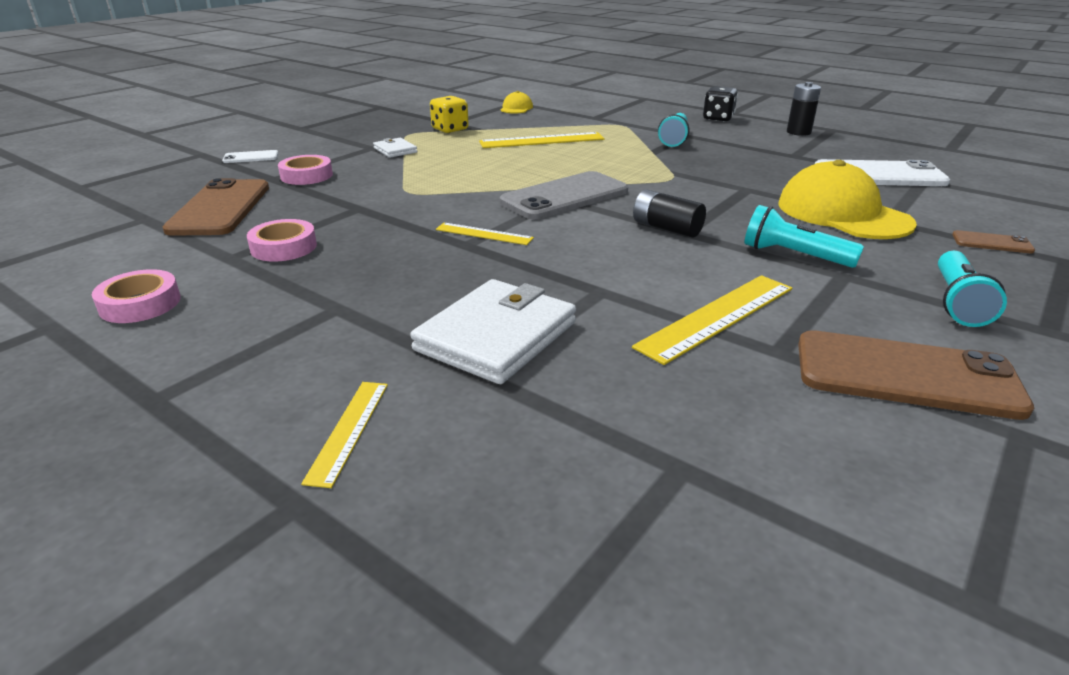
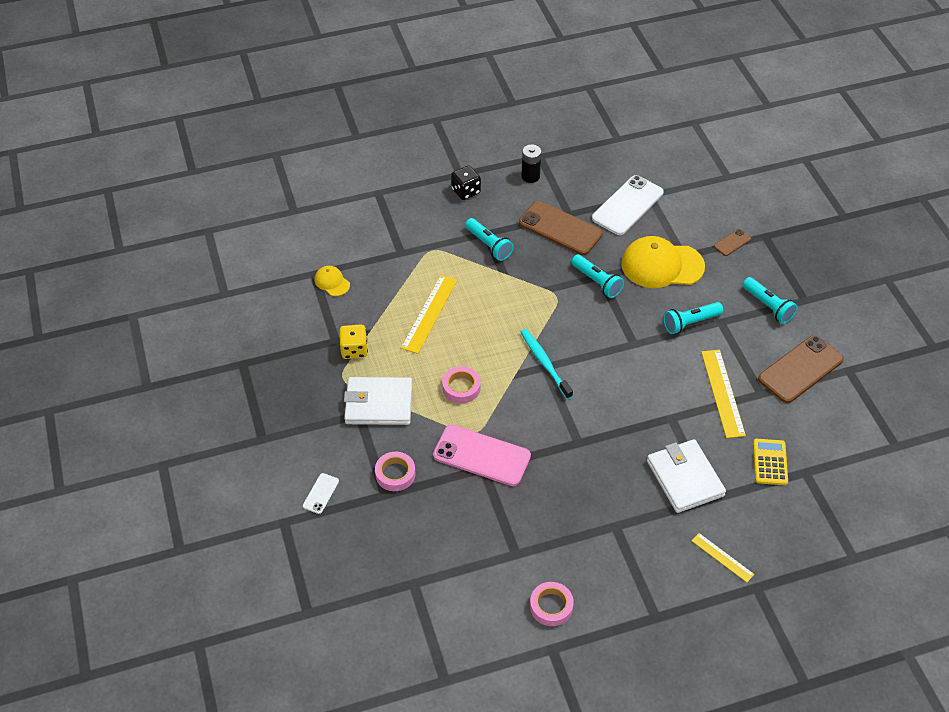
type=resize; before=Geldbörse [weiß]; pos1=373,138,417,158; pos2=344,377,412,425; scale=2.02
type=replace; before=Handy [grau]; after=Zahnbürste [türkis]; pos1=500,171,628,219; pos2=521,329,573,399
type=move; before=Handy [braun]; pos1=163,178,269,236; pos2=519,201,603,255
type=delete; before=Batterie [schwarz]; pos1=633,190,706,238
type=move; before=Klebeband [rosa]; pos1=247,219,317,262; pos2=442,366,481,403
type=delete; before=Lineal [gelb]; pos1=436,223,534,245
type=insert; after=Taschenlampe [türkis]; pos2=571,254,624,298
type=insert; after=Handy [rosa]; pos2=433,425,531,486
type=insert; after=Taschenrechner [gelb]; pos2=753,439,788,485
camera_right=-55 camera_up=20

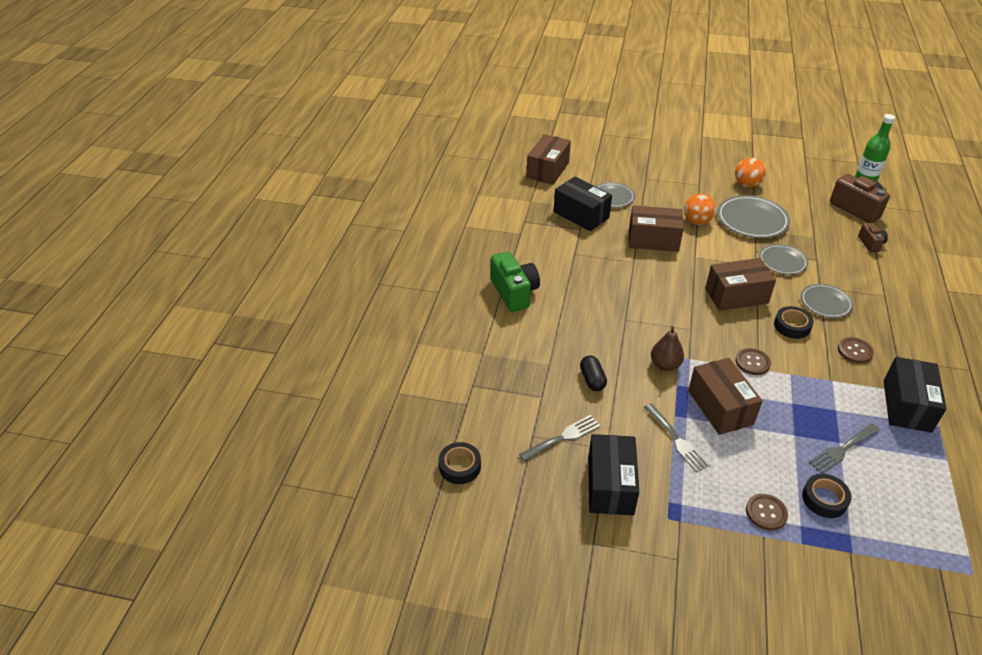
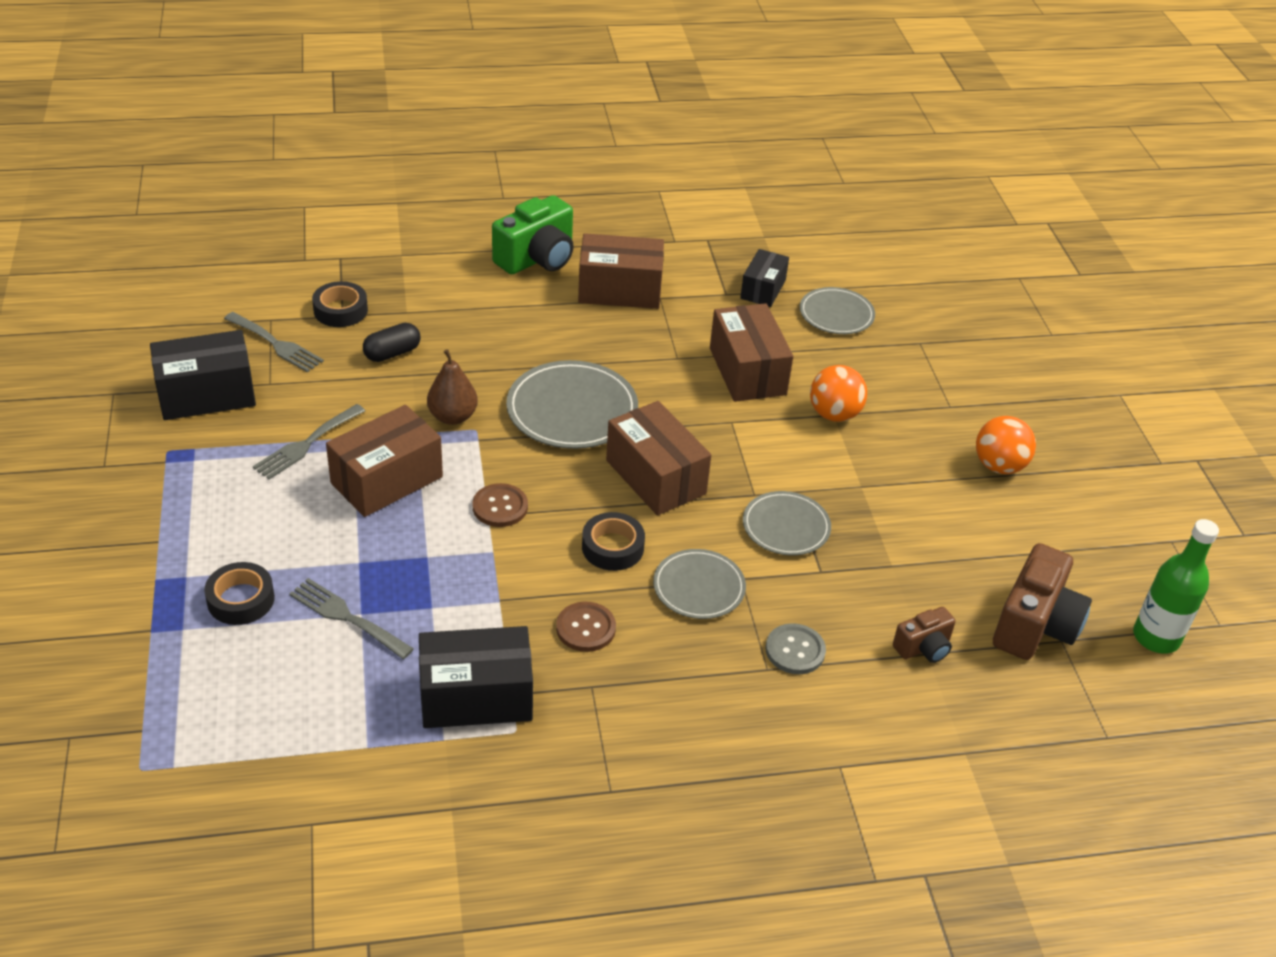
type=move; before=Schachtel [braun]; pos1=526,134,571,185; pos2=578,233,664,309
type=resize; before=Schachtel [schwarz]; pos1=554,177,612,231; pos2=740,249,789,307; scale=0.62
type=move; before=Teller [grau]; pos1=717,195,790,238; pos2=506,360,638,449
type=move; before=Klebeband [schwarz]; pos1=439,442,481,484; pos2=312,281,368,327
type=delete; before=Knopf [braun]; pos1=746,494,788,531
type=insert; after=Knopf [grau]; pos2=766,623,826,674
camera_right=65 camera_up=0

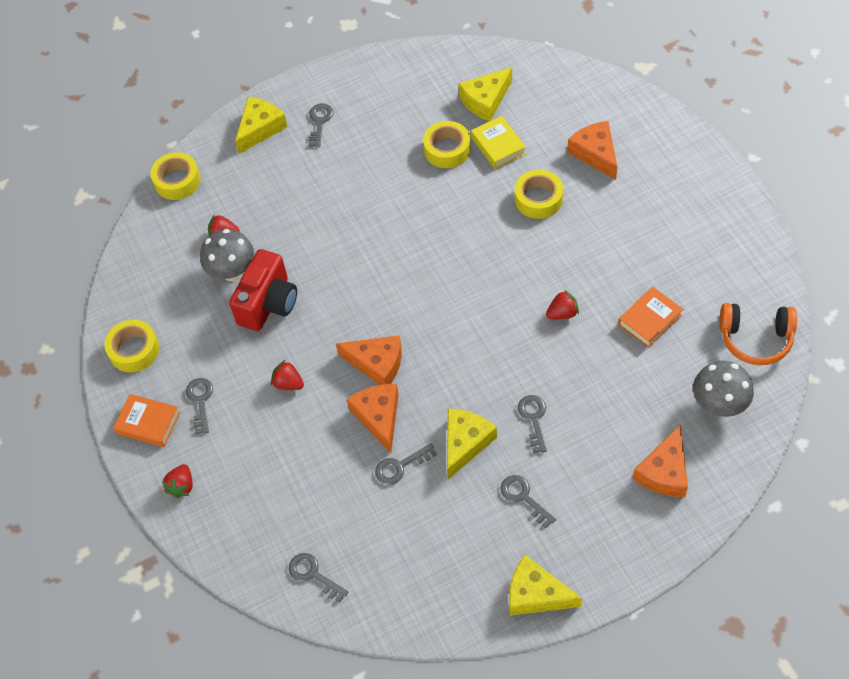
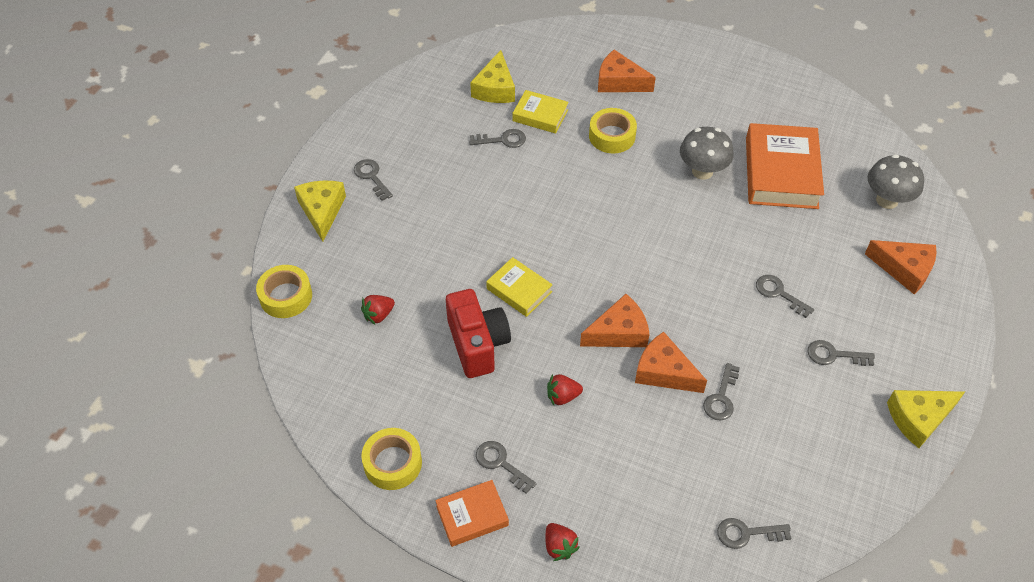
type=replace; before=Klebeband [gelb]; after=Schlüssel [grau]; pos1=423,121,471,168; pos2=469,129,526,148
type=move; before=Pilz [grau]; pos1=200,229,254,281; pos2=680,127,734,180
type=resize; before=Buch [orange]; pos1=618,287,683,348; pos2=746,123,824,209; scale=1.84
type=delete; before=Erdbeere [rot]; pos1=546,290,579,319
type=delete; before=Kopfhörer [orange]; pos1=719,303,797,365
type=delete; before=Käse [gelb]; pos1=447,409,497,479
type=rotate; before=Käse [orange]; pos1=633,425,688,497; pos2=865,240,936,294; turn=-45
type=insert; after=Buch [gelb]; pos2=486,257,553,317
camera_right=-45 camera_up=-5

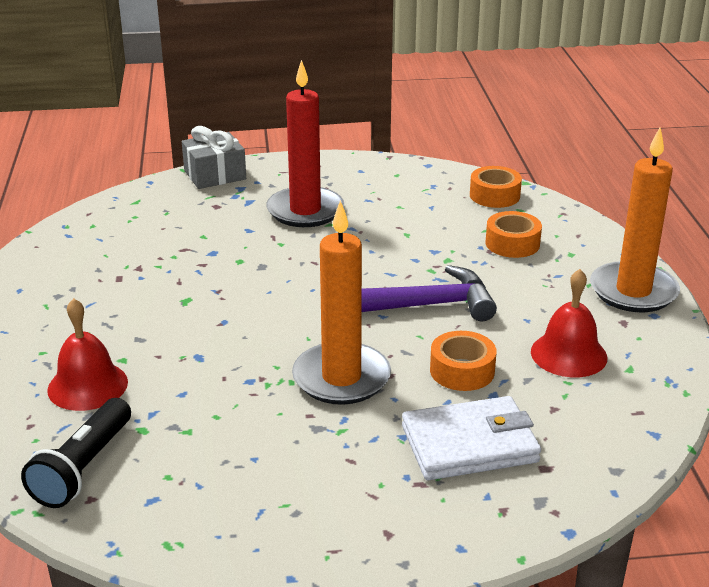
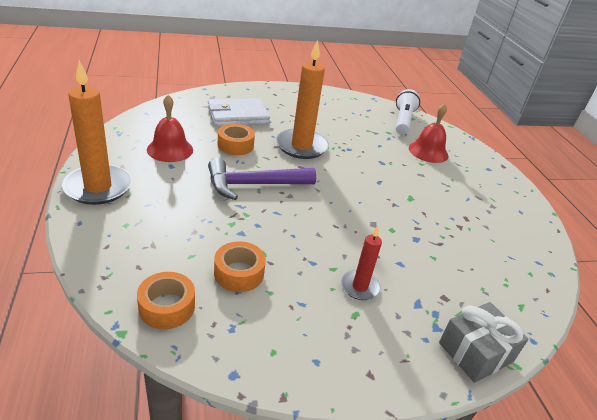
type=resize; before=Kerze [rot]; pos1=266,60,344,227; pos2=341,226,382,300; scale=0.54
type=move; before=Klebeband [orange]; pos1=485,211,542,258; pos2=214,241,266,292
type=recolor; before=Taschenlampe [schwarz]; after=Taschenlampe [weiß]; pos1=21,398,131,508; pos2=396,89,420,134
camera_right=170 camera_up=5

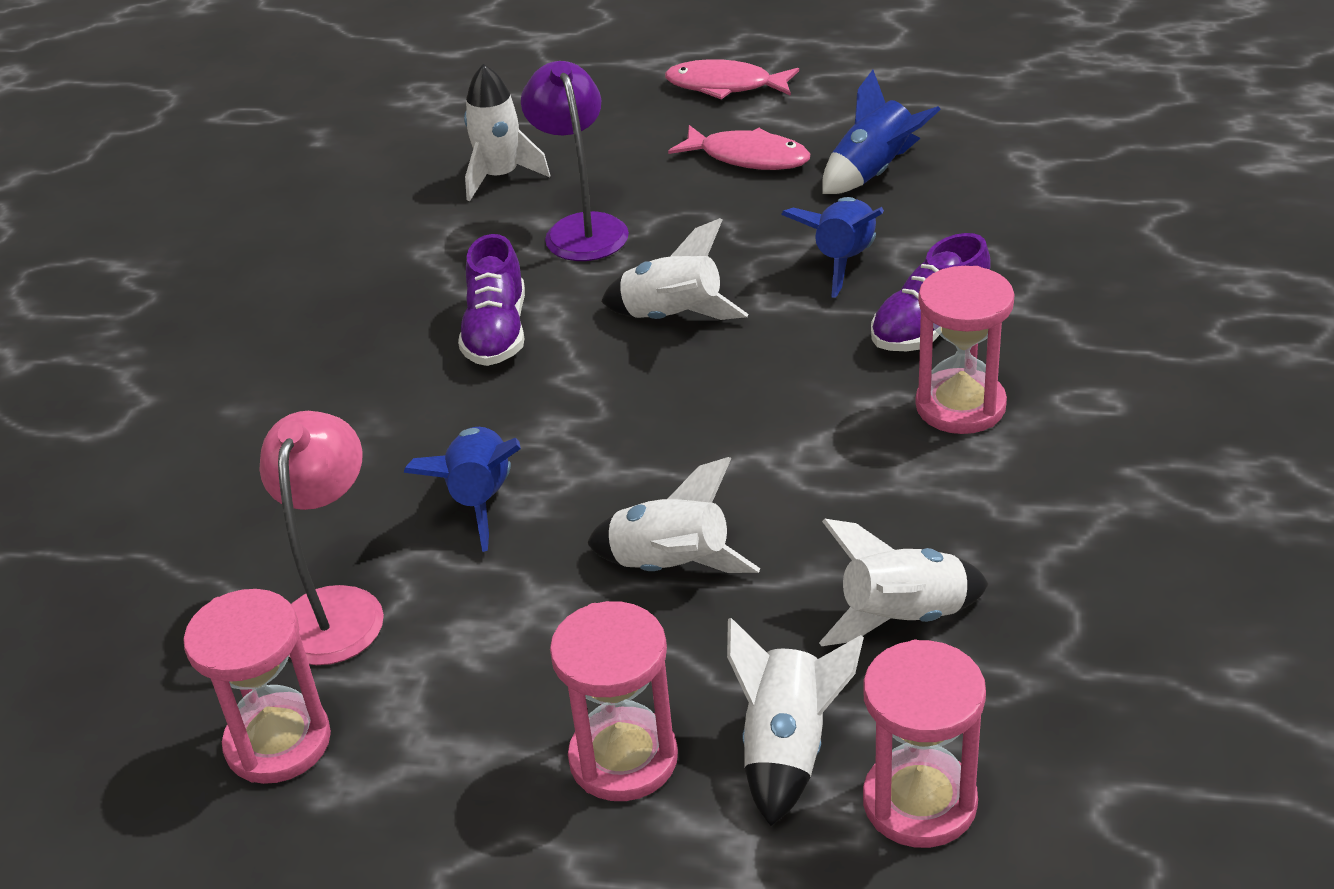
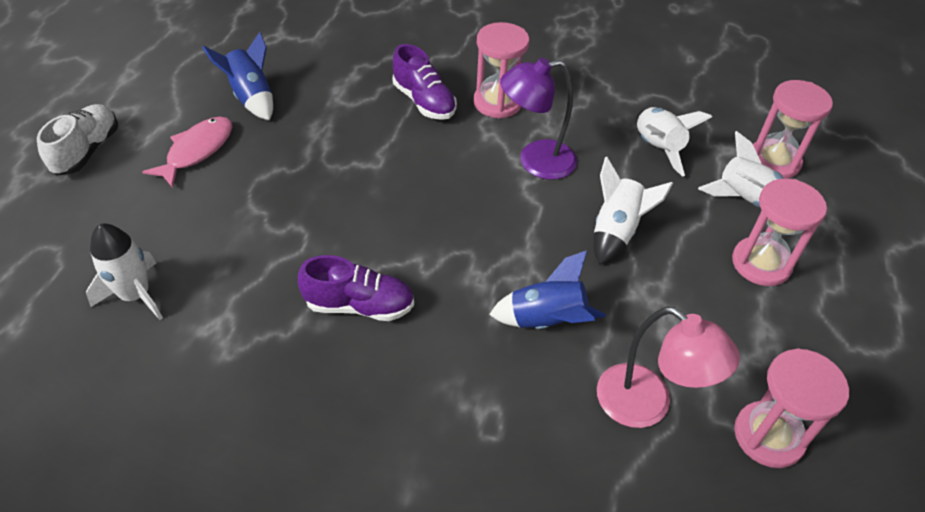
type=replace; before=Fisch [rosa]; after=Schuh [weiß]; pos1=665,59,799,99; pos2=37,104,118,176
type=move; before=Lampe [lila]; pos1=521,61,629,261; pos2=500,58,577,180
type=delete; before=Rakete [blau]; pos1=781,197,884,298
type=delete; before=Rakete [weiß]; pos1=601,218,748,320
type=rotate; before=Lampe [rosa]; pos1=260,411,384,665; pos2=597,307,740,428; turn=-150
camera_right=-90 camera_up=10

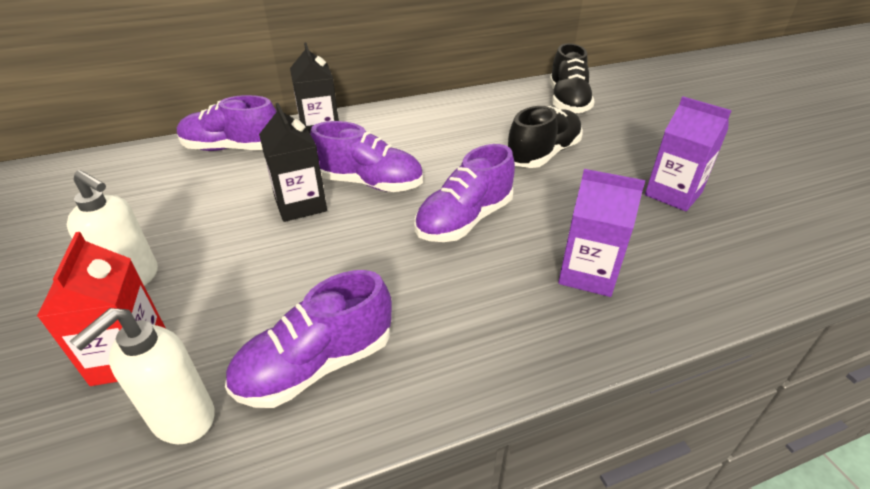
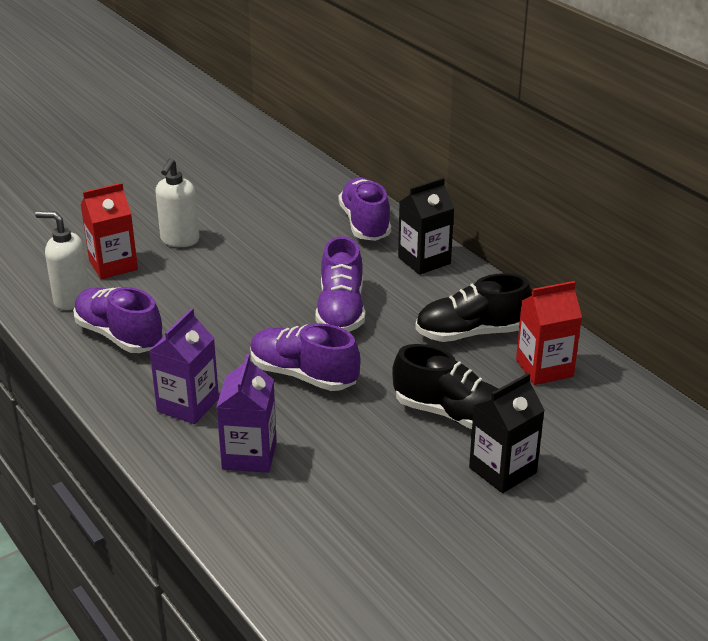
type=move; before=Schuh [schwarz]; pos1=549,43,595,114; pos2=415,273,532,342
type=move; before=Getränkekarton [lila]; pos1=645,96,732,211; pos2=149,308,219,424
type=move; before=Getränkekarton [schwarz]; pos1=259,103,327,222; pos2=469,373,545,493
type=insert; after=Getränkekarton [rot]; pos2=516,281,582,385
camera_right=75 camera_up=-5

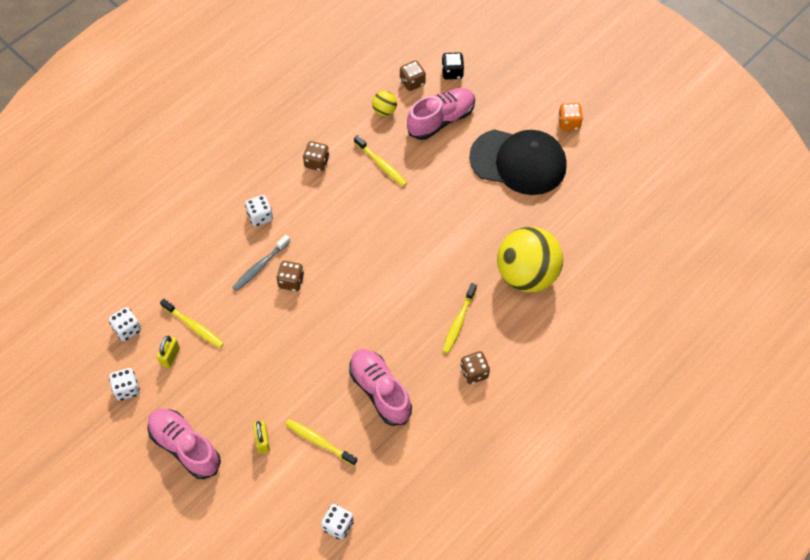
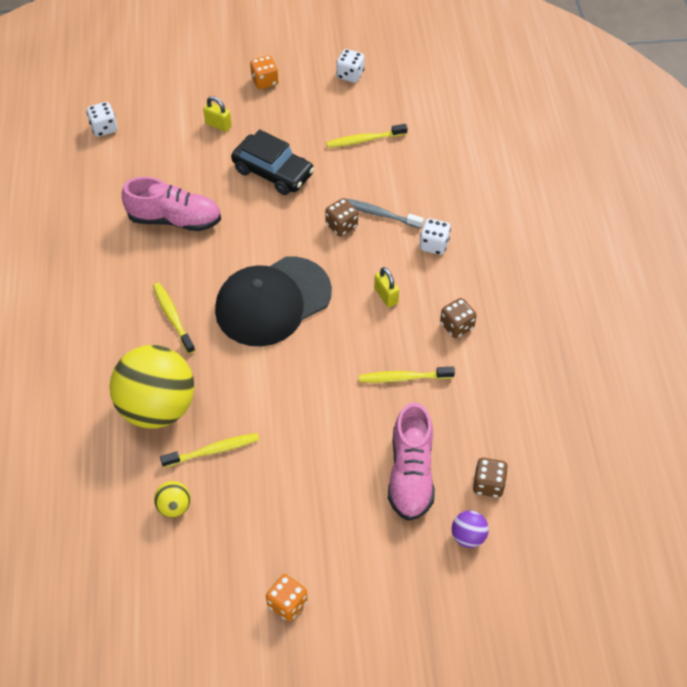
type=replace; before=Spielwürfel [schwarz]; after=Ball [lila]; pos1=441,52,464,80; pos2=452,511,489,548
type=move; before=Ball [gelb]; pos1=372,91,397,116; pos2=154,481,191,518
type=move; before=Kappe [schwarz]; pos1=469,129,567,195; pos2=215,256,332,346
type=rotate; before=Zahnbürste [grau]; pos1=232,235,290,291; pos2=345,198,424,229; turn=-60
type=delete; before=Spielwürfel [weiß]; pos1=109,307,141,341
type=move; before=Vorhängeschloss [gelb]; pos1=157,336,180,368; pos2=374,267,399,307
type=delete; before=Spielwürfel [braun]; pos1=460,351,490,384
type=replace; before=Schuh [rosa]; after=Spielwürfel [orange]; pos1=147,409,221,479; pos2=250,56,279,89
type=move; before=Zahnbürste [gelb]; pos1=285,419,357,466; pos2=160,433,259,468
type=insert; after=Auto [schwarz]; pos2=231,129,314,195
camera_right=130 camera_up=-5

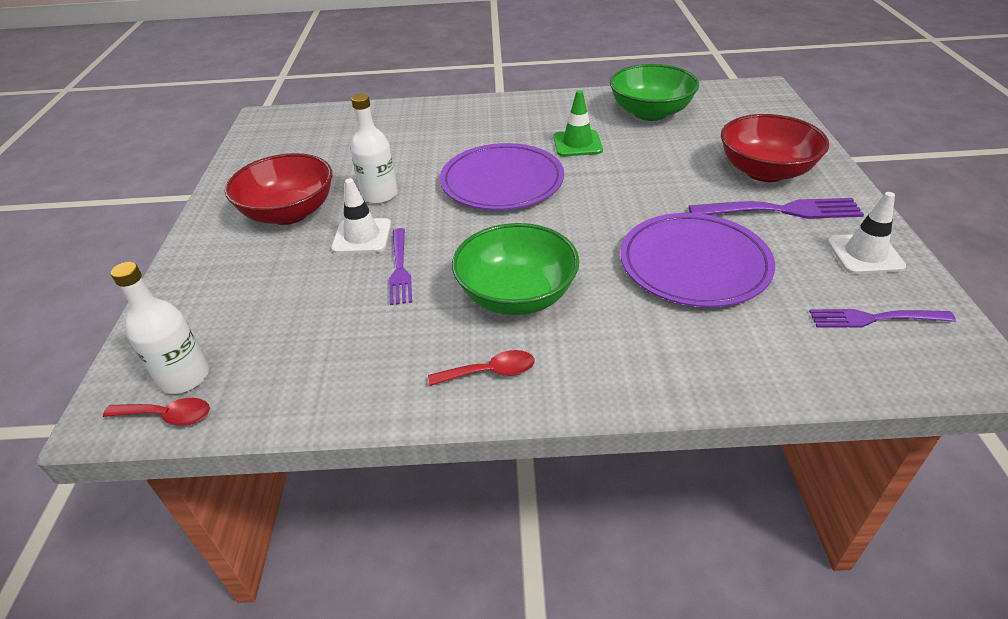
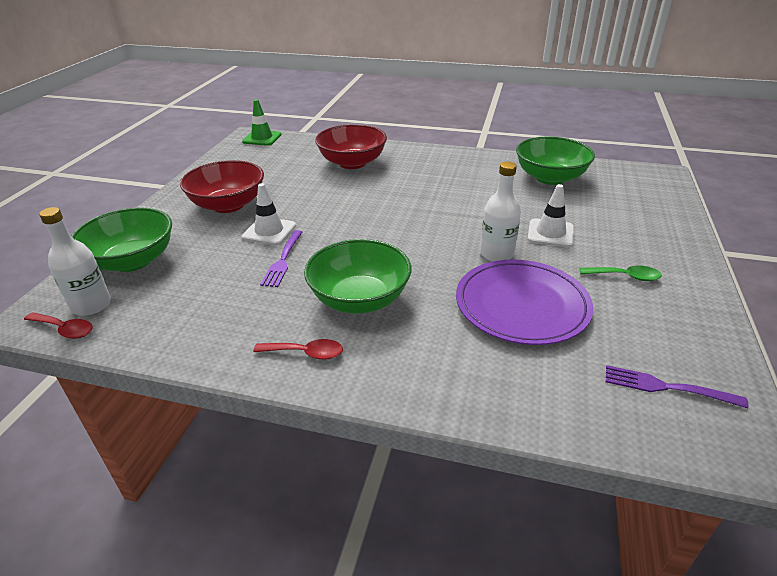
type=move; before=Leitkegel [grün]; pos1=553,90,603,157; pos2=242,99,282,146
type=move; before=Flasche [weiß]; pos1=351,94,398,204; pos2=480,162,521,261
type=move; before=Schüssel [rot]; pos1=721,114,829,182; pos2=315,124,387,169
type=delete; before=Teller [lila]; pos1=440,143,564,210
type=move; before=Leitkegel [weiß]; pos1=827,192,906,274; pos2=528,184,574,247
type=replace; before=Gabel [lila]; after=Löffel [grün]; pos1=689,198,864,219; pos2=580,266,662,281
type=insert; after=Schüssel [grün]; pos2=71,207,172,272
camera_right=15 camera_up=-5

